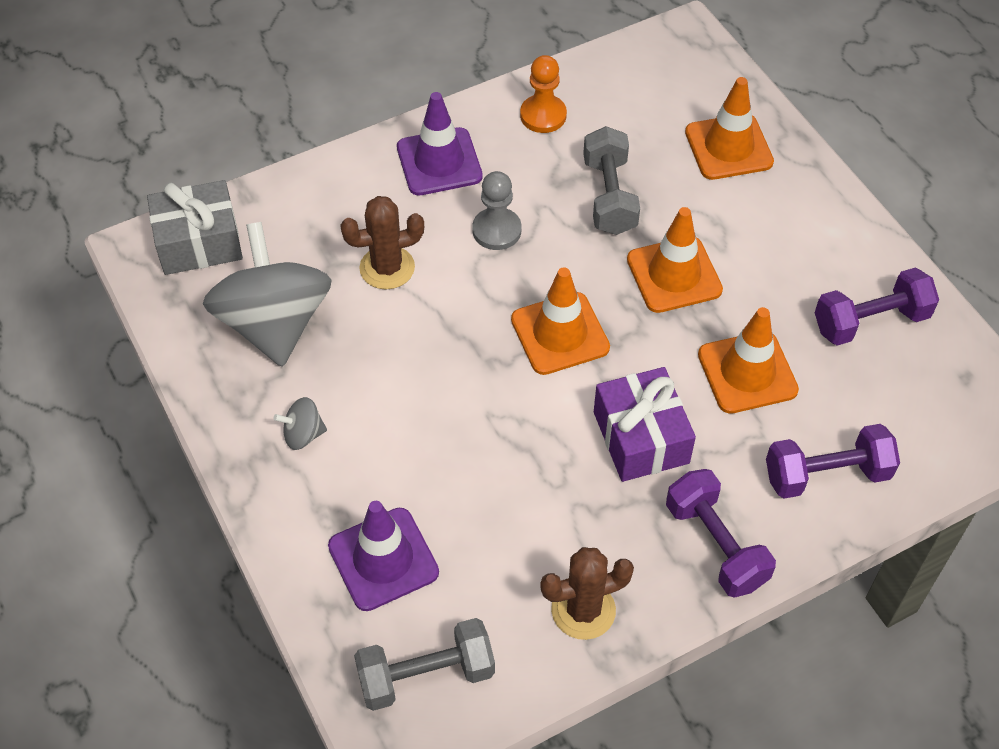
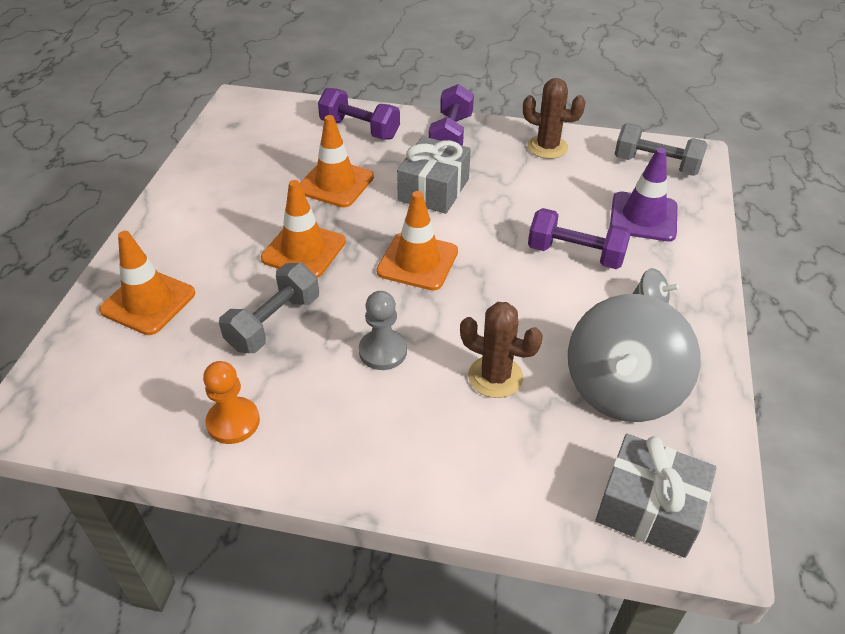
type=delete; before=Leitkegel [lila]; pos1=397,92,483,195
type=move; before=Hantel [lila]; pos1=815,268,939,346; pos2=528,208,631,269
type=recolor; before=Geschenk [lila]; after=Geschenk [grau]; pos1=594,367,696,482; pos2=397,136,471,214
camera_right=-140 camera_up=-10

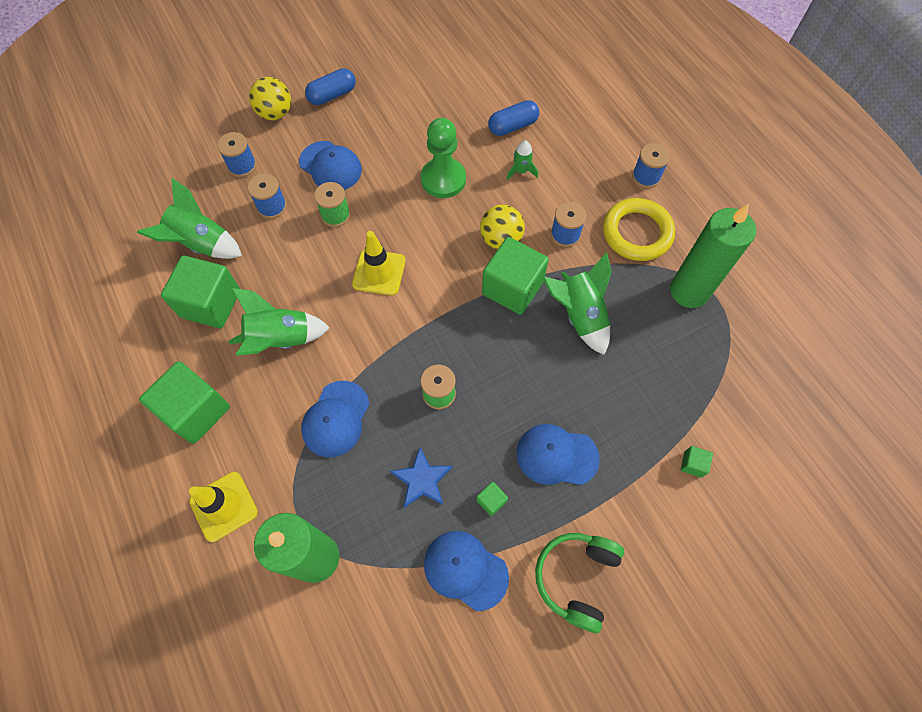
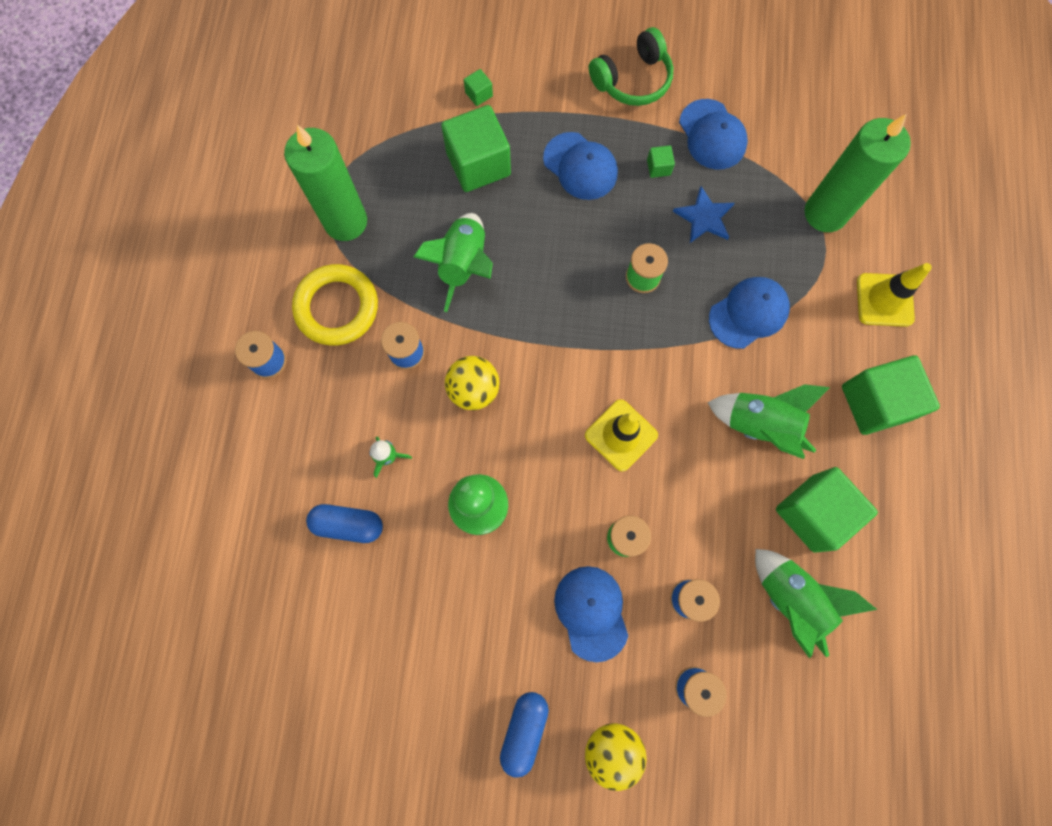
type=rotate; before=Kapsel [blau]; pos1=305,68,356,105; pos2=500,692,549,778; turn=-75
type=move; before=Kubus [grün]; pos1=482,237,549,315; pos2=441,105,511,192
camera_right=-145 camera_up=10

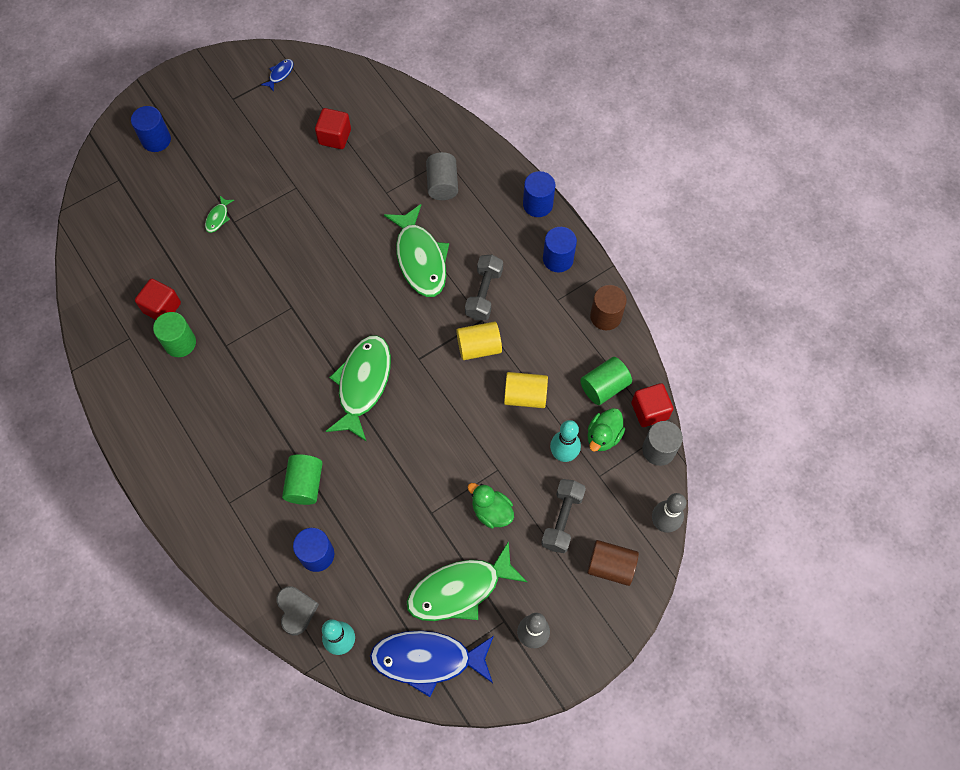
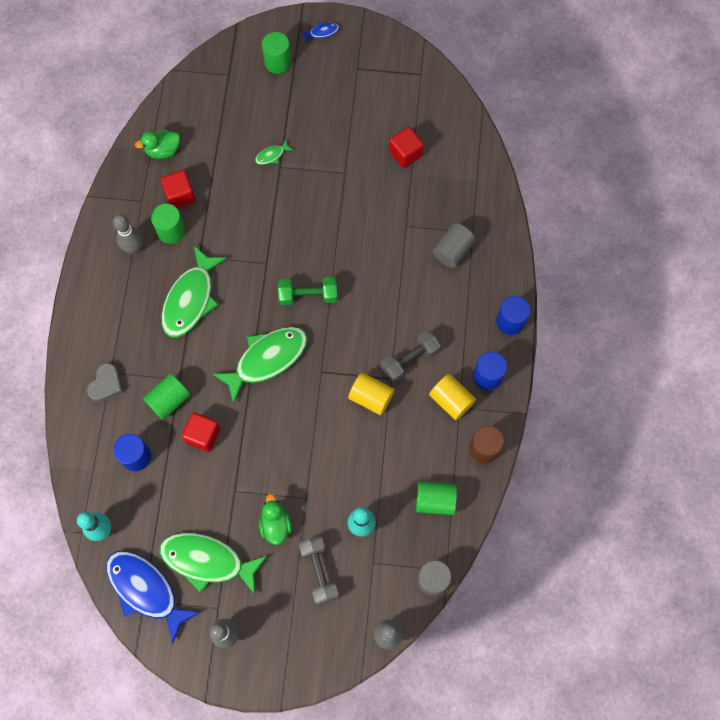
type=move; before=Fisch [blau]; pos1=261,59,294,92; pos2=301,22,339,43
type=recolor; before=Vollzylinder [blau]; after=Vollzylinder [grün]; pos1=131,106,171,152; pos2=262,32,291,74
type=move; before=Fisch [grün]; pos1=384,204,449,297; pos2=161,246,227,338
type=move; before=Vollzylinder [gelb]; pos1=504,372,548,408; pos2=429,374,476,420
type=move; before=Kubus [rot]; pos1=631,383,674,427; pos2=182,413,220,452
type=move; before=Ente [grün]; pos1=588,408,625,452; pos2=135,130,180,159
type=rotate; before=Hantel [grau]; pos1=541,479,586,553; pos2=299,536,339,605; turn=-75
type=delete; before=Vollzylinder [braun]; pos1=587,540,639,586
type=move; before=Herz [grau]; pos1=276,586,319,635; pos2=87,363,124,402
type=insert; after=Bowlingkegel [grau]; pos2=113,214,143,254
type=insert; after=Hantel [grün]; pos2=278,277,338,305
camera_right=40 camera_up=5

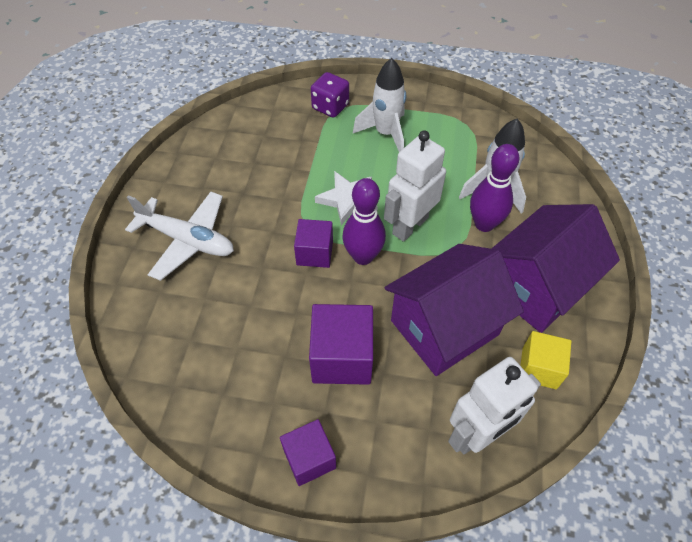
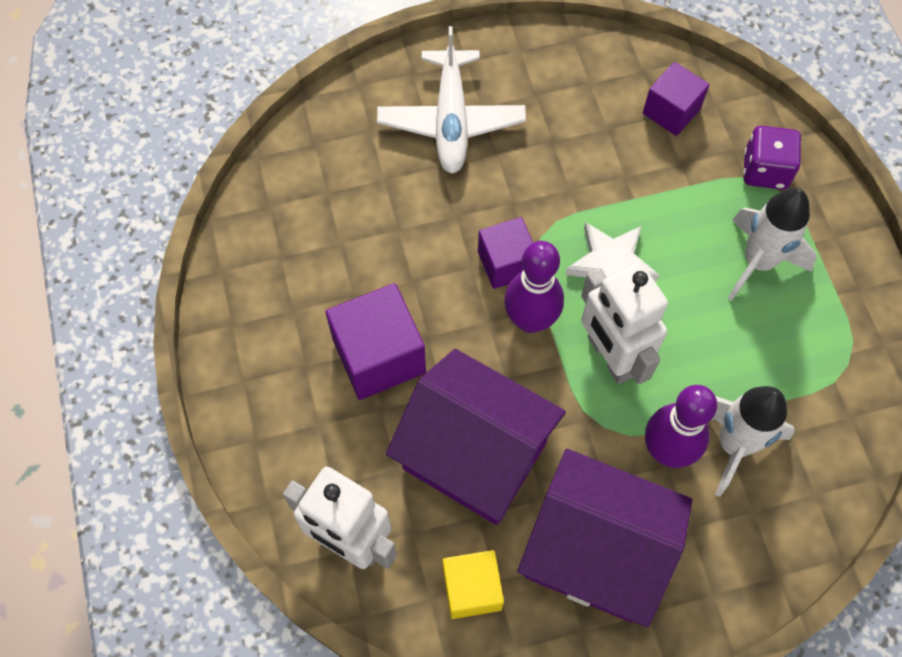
type=rotate; before=Roboter [weiß]; pos1=384,130,446,242; pos2=581,262,668,385; turn=-135
type=move; before=Kubus [lila]; pos1=280,419,336,486; pos2=643,62,710,136
camera_right=65 camera_up=10

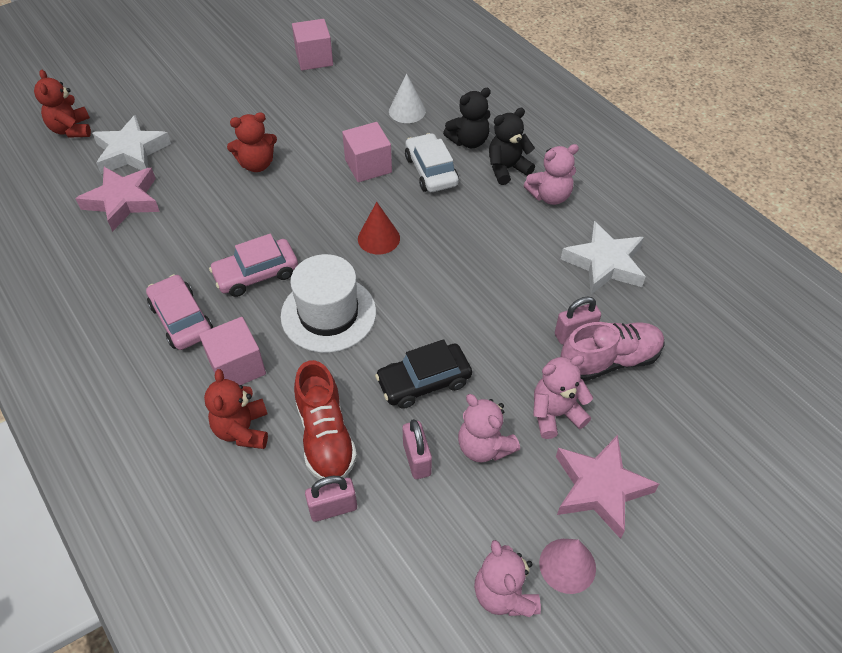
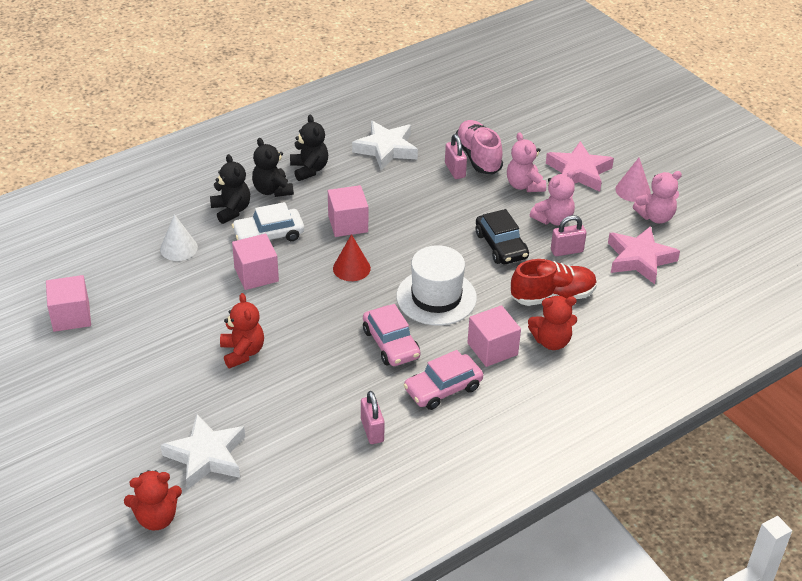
type=recolor; before=Teddybär [rosa]; after=Teddybär [schwarz]; pos1=524,144,579,205; pos2=290,115,328,181
type=move; before=Stern [rosa]; pos1=75,167,160,232; pos2=608,226,680,284
type=move; before=Vorhängeschloss [rosa]; pos1=305,476,357,522; pos2=361,391,385,444
type=insert; after=Kubus [rosa]; pos2=328,185,368,237
camera_right=-90 camera_up=-10

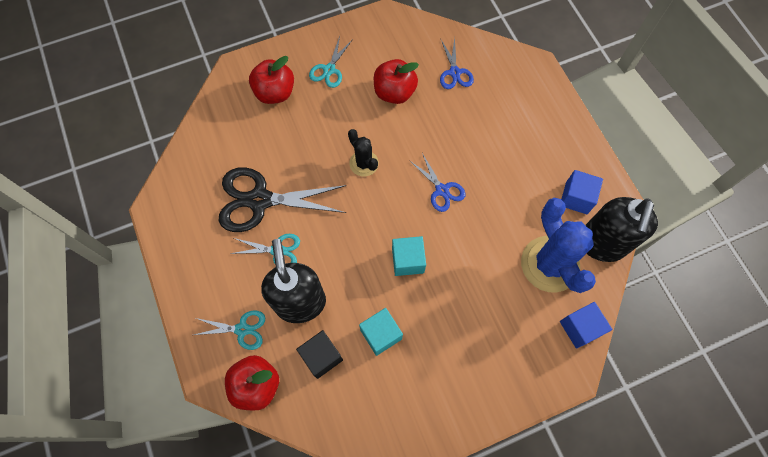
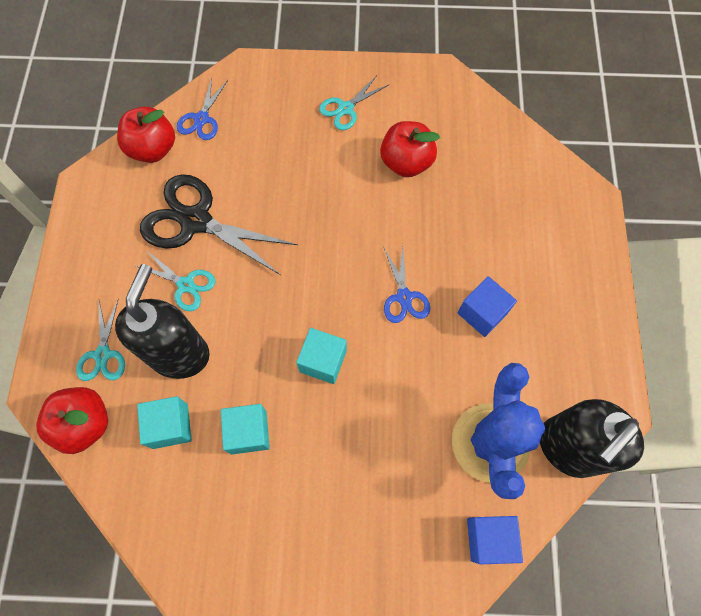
type=move; before=Schere [blau]; pos1=440,37,474,89; pos2=177,77,228,140
type=move; before=Apfel [rot]; pos1=249,56,294,104; pos2=117,107,175,163
type=delete; before=Kaktus [schwarz]; pos1=348,129,379,177
type=move; before=Kubus [blau]; pos1=561,170,603,214; pos2=458,276,517,337
type=rotate; before=Schere [türkis]; pos1=194,310,265,350; pos2=76,298,125,381; turn=60
type=recolor; before=Kubus [schwarz]; after=Kubus [türkis]; pos1=296,330,343,379; pos2=137,396,192,449
camera_right=25 camera_up=0

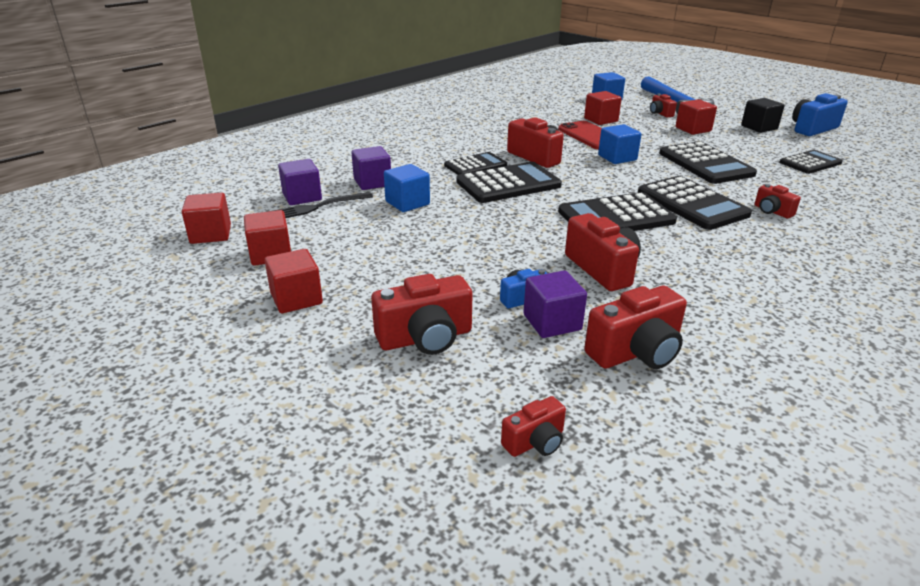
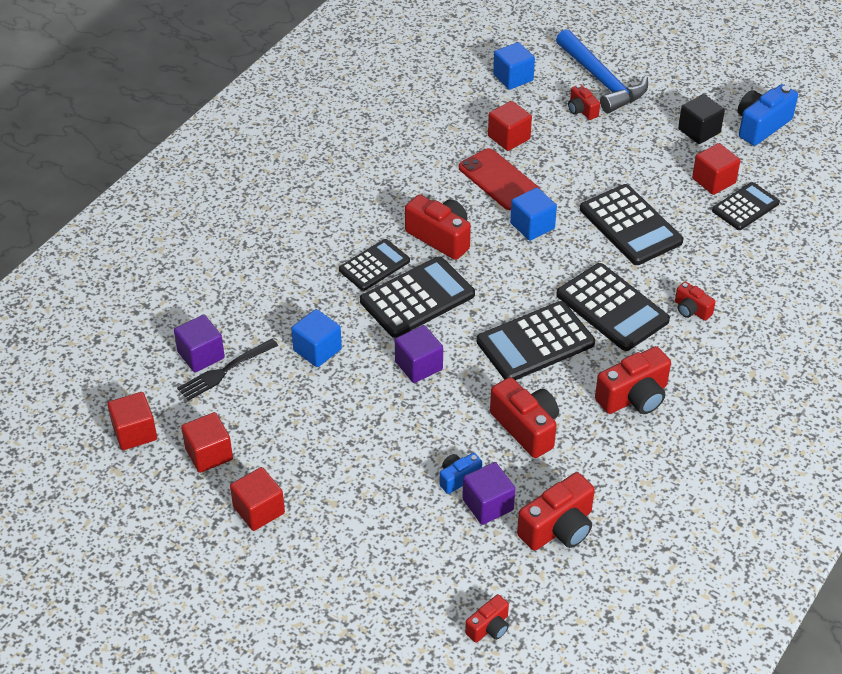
type=move; before=Kubus [rot]; pos1=676,99,717,135; pos2=692,143,740,195
type=move; before=Kubus [lila]; pos1=351,146,391,190; pos2=395,325,443,383
type=move; before=Kamera [rot]; pos1=371,274,473,355; pos2=595,346,671,414
camera_right=-10 camera_up=15

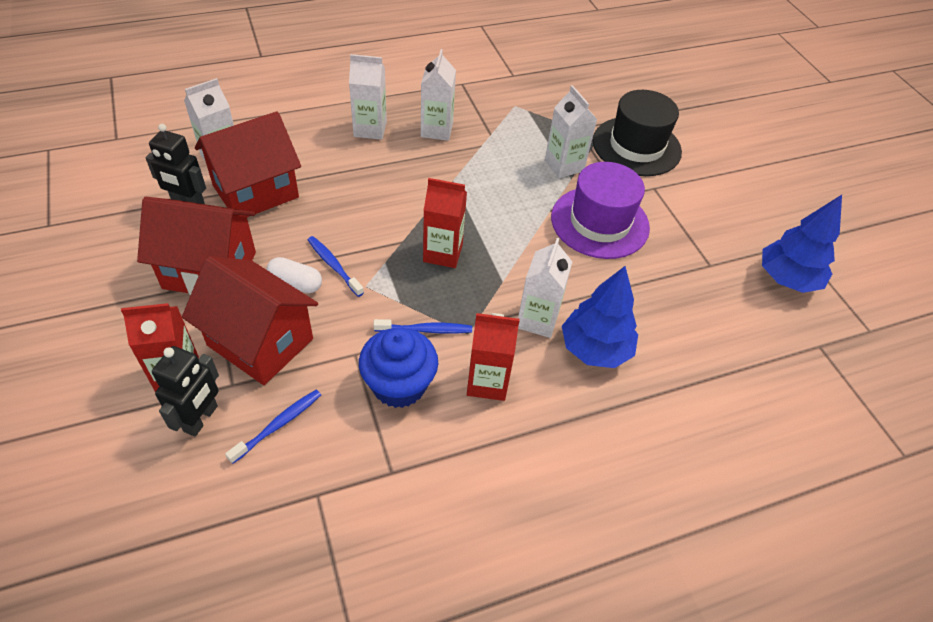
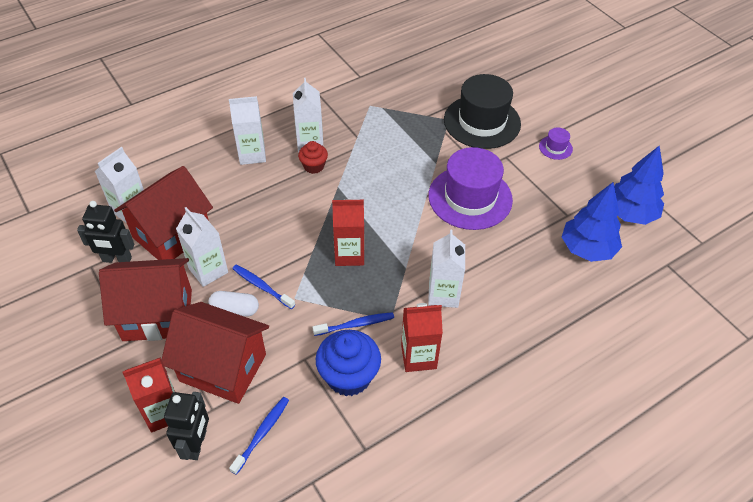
type=move; before=Getränkekarton [weiß]; pos1=545,85,598,178; pos2=176,207,228,287
type=move; before=Baum [blau]; pos1=562,266,638,368; pos2=562,182,622,262
type=insert; after=Hut [lila]; pos2=539,128,573,160
type=insert; after=Muffin [rot]; pos2=298,141,328,174
camera_right=-10 camera_up=0

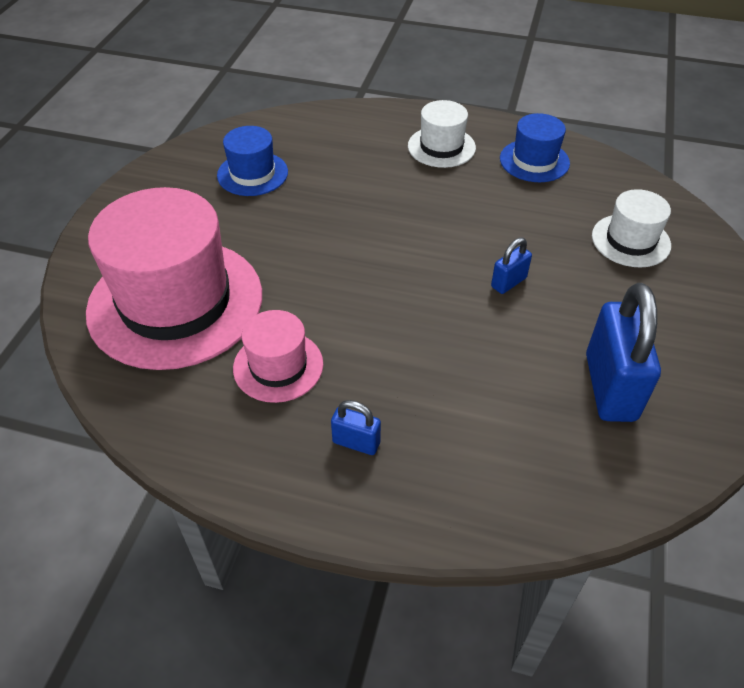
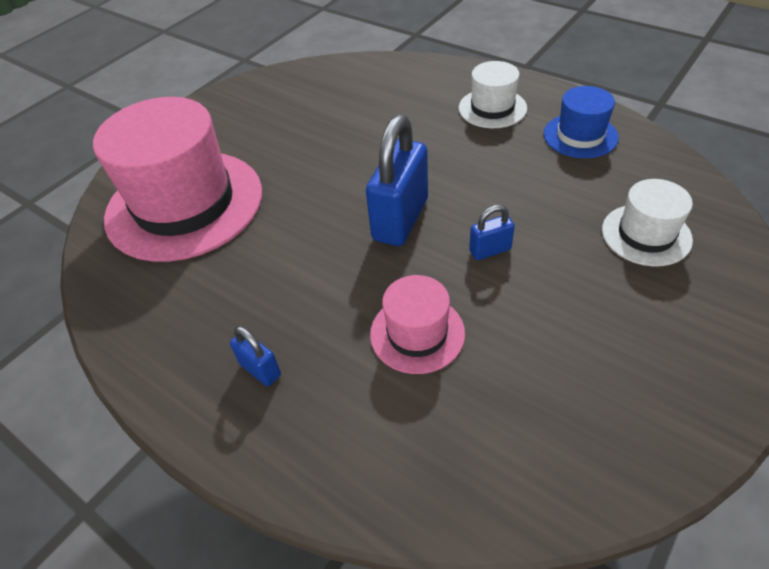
type=delete; before=Hut [blau]; pos1=217,126,288,196
type=move; before=Vorhängeschloss [blau]; pos1=586,283,661,422; pos2=366,115,428,246
type=move; before=Hut [rosa]; pos1=233,310,323,403; pos2=370,275,465,374
camera_right=25 camera_up=0

